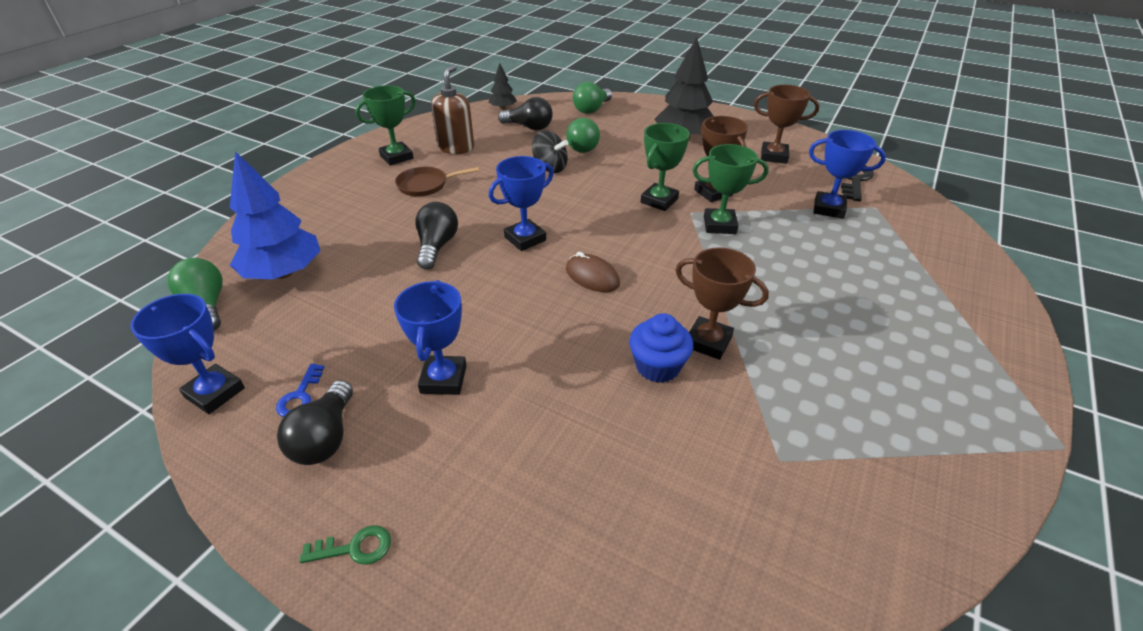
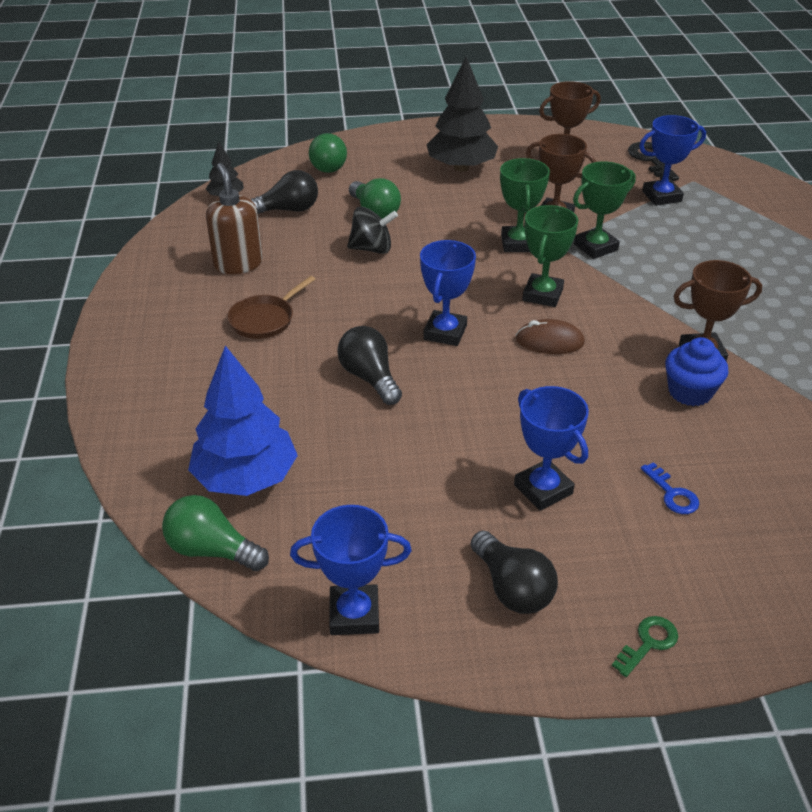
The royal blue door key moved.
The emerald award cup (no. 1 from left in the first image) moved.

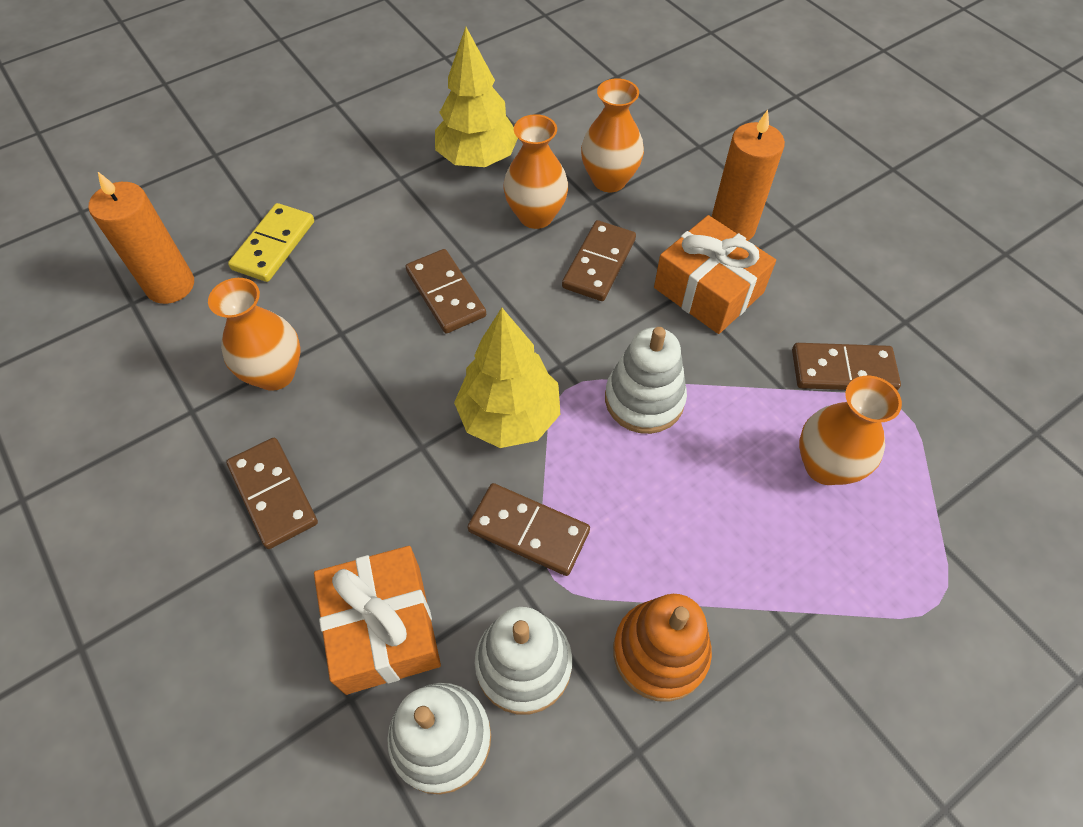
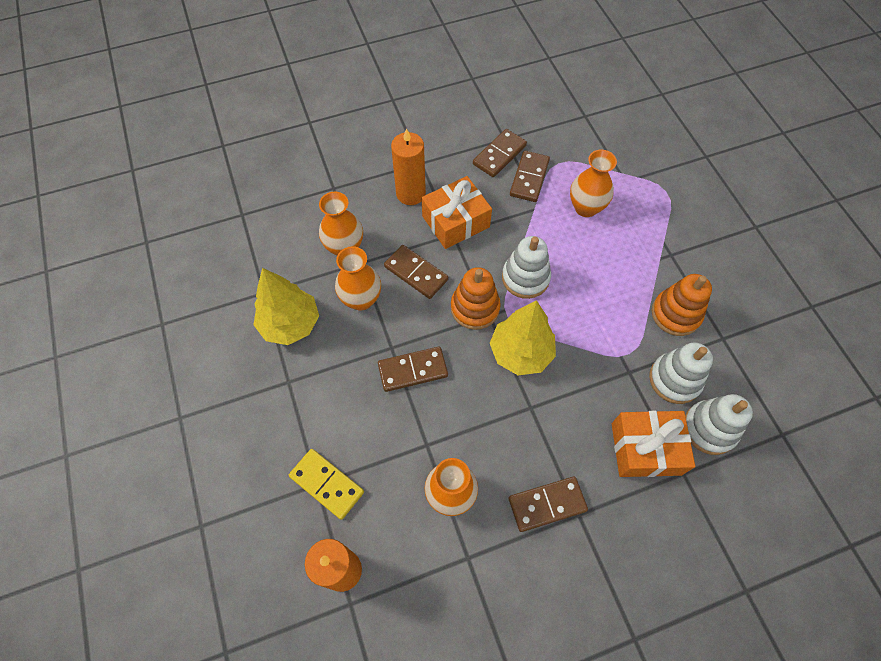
The dark brown domino piece (no. 3 from left) moved.
The bright orange stacking toy (no. 1 from left) appeared.

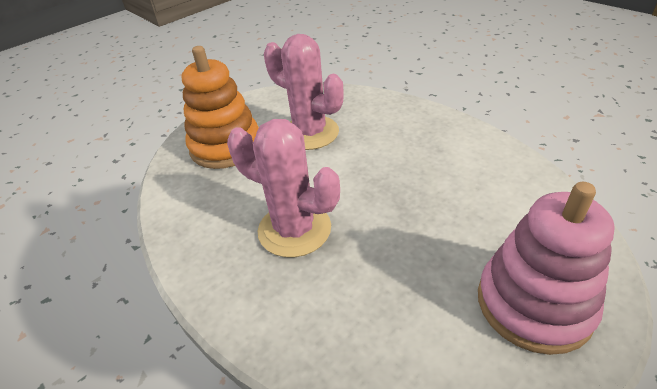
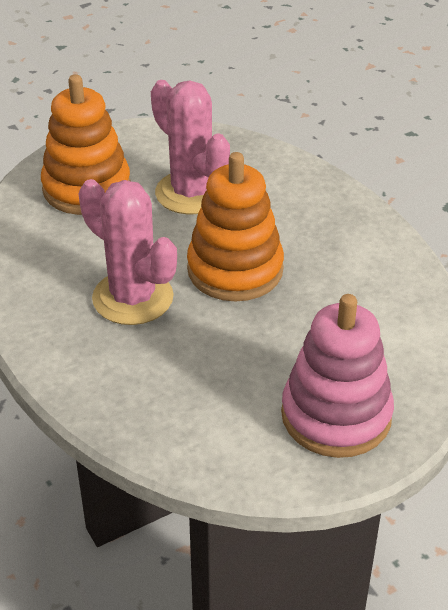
The bright orange stacking toy (no. 2 from left) appeared.

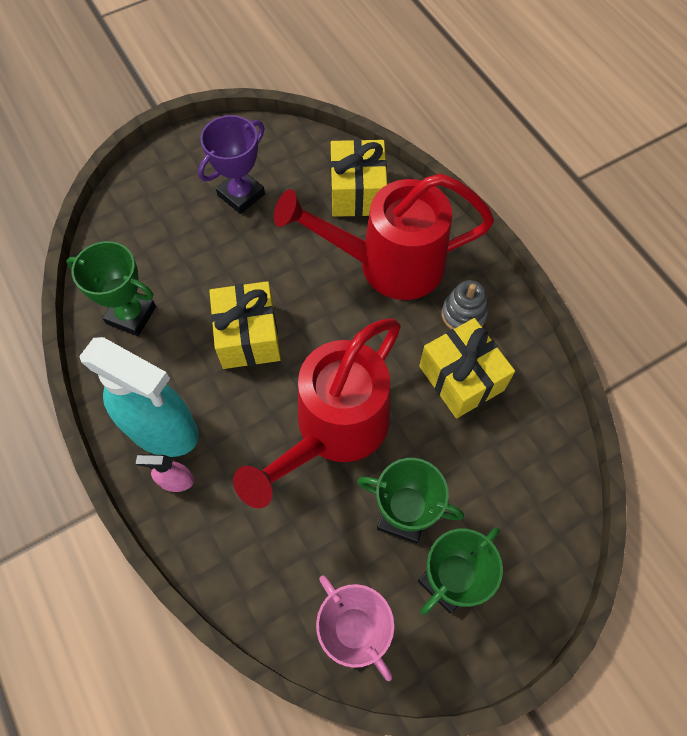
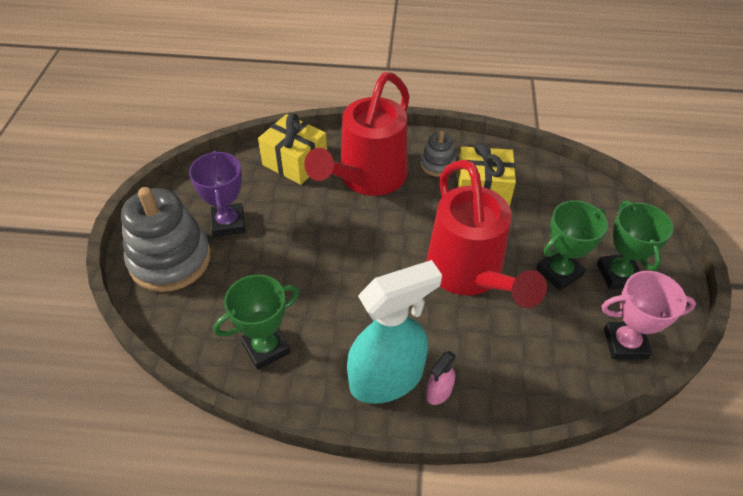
The bright yellow gift (no. 1 from left) disappeared.
The gray stacking toy (no. 1 from left) appeared.

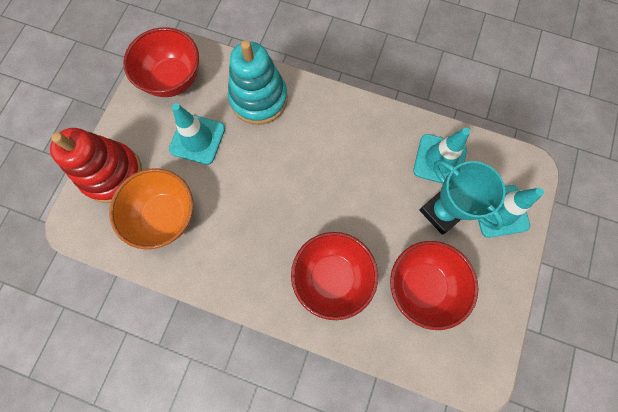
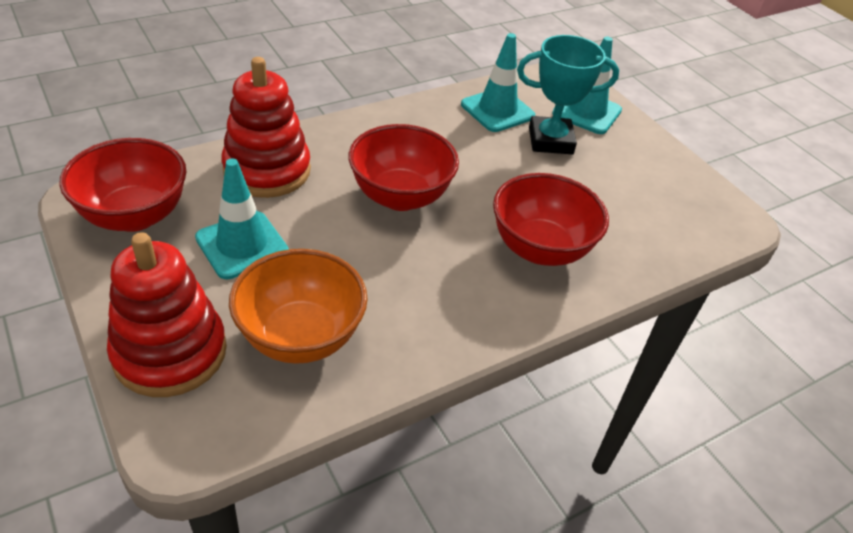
The aqua stacking toy became the red stacking toy (no. 2 from left).
The red serving bowl (no. 3 from left in the first image) moved.

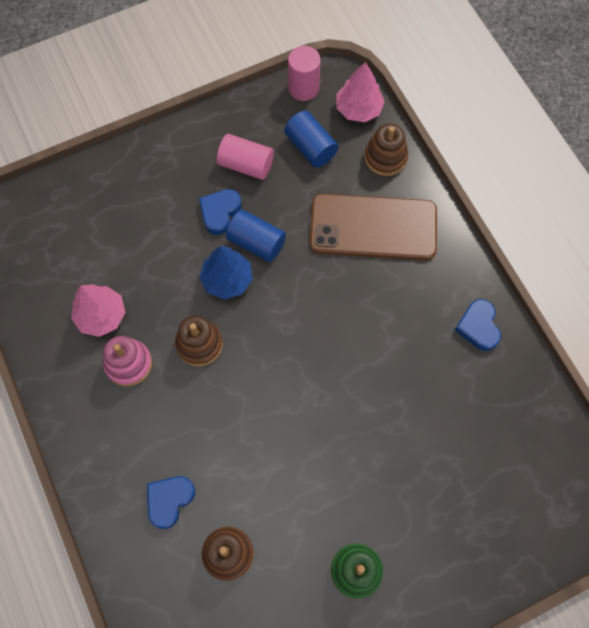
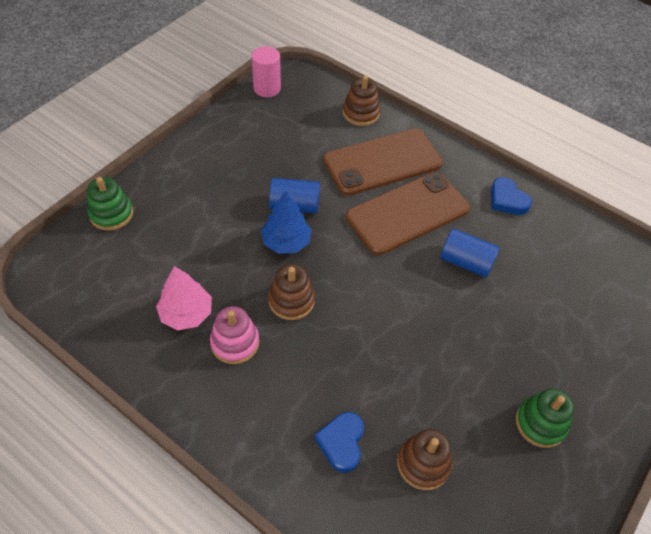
The royal blue heart shape (no. 2 from left) disappeared.
The pink solid cylinder (no. 1 from left) disappeared.
The royal blue solid cylinder (no. 2 from left) moved.
The pink fir tree (no. 2 from left) disappeared.
The emerald stacking toy (no. 1 from left) appeared.
The dark brown mobile phone (no. 2 from left) appeared.

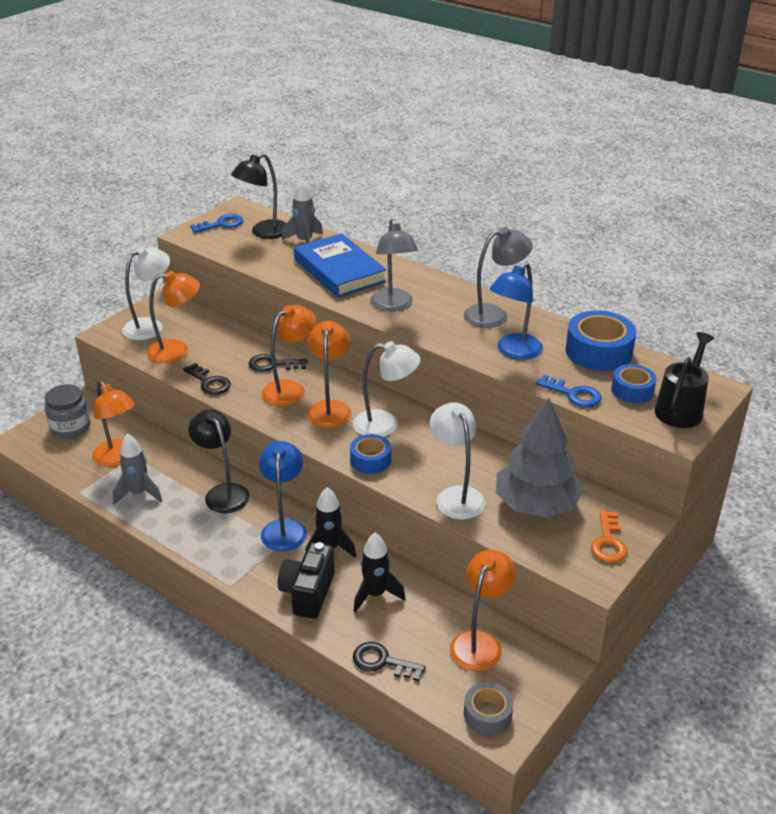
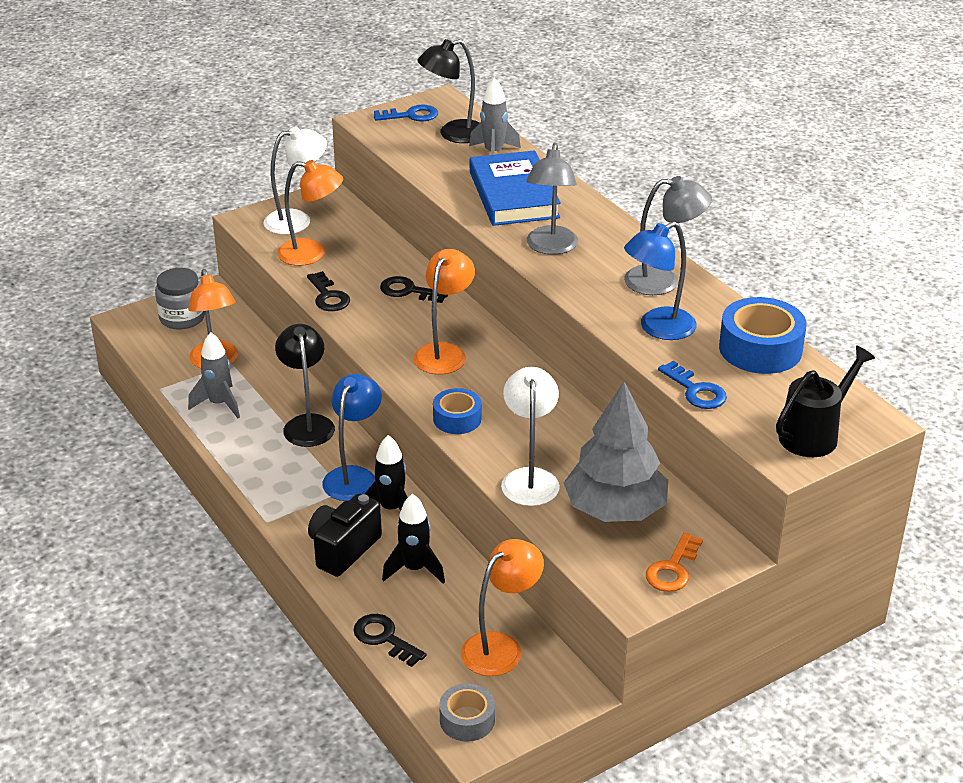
The bright orange desk lamp (no. 3 from left) disappeared.
The snow-white desk lamp (no. 2 from left) disappeared.
The royal blue sticky tape (no. 3 from left) disappeared.

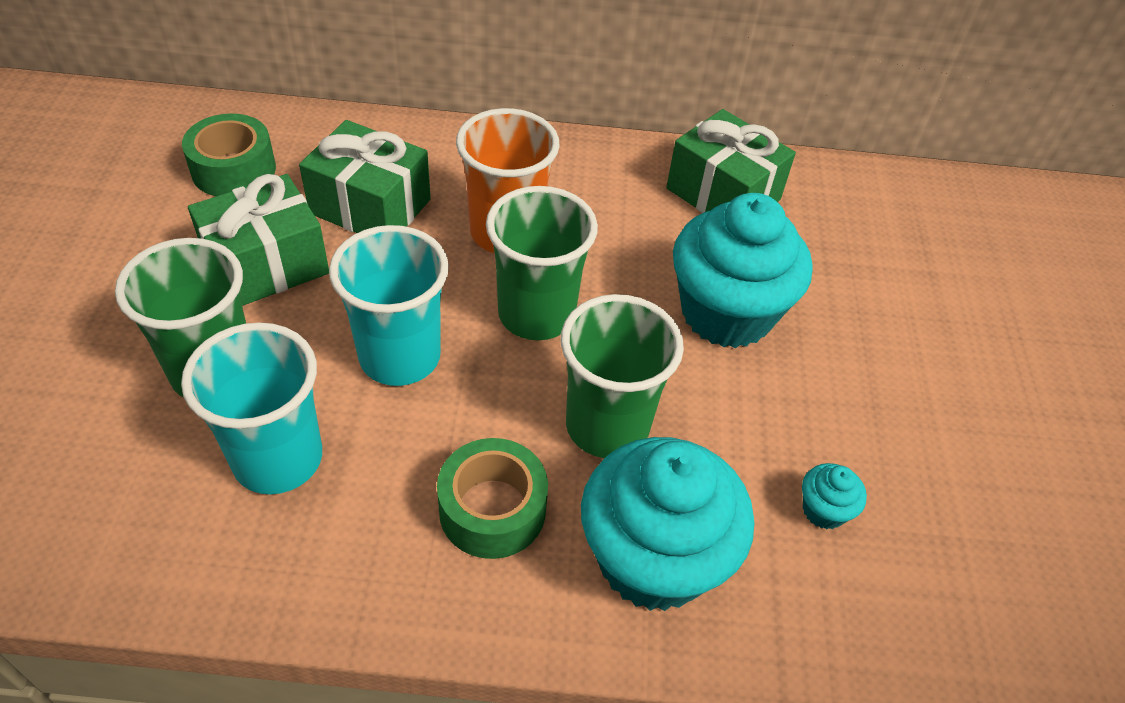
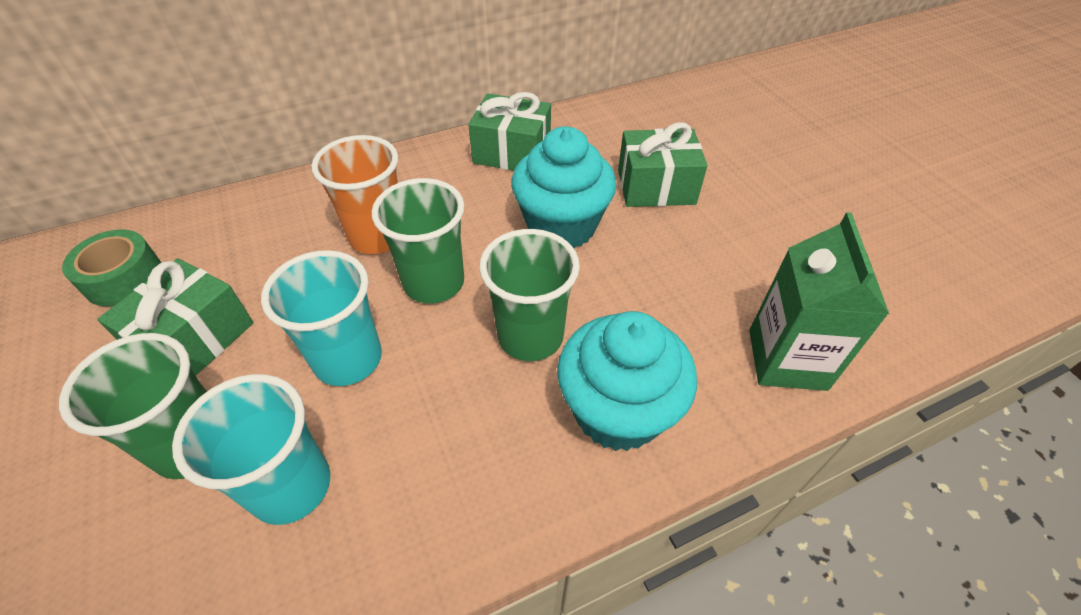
The emerald gift (no. 2 from left in the first image) moved.
The emerald sticky tape (no. 2 from left) disappeared.
The aqua fairy cake (no. 3 from left) disappeared.
The emerald carton appeared.

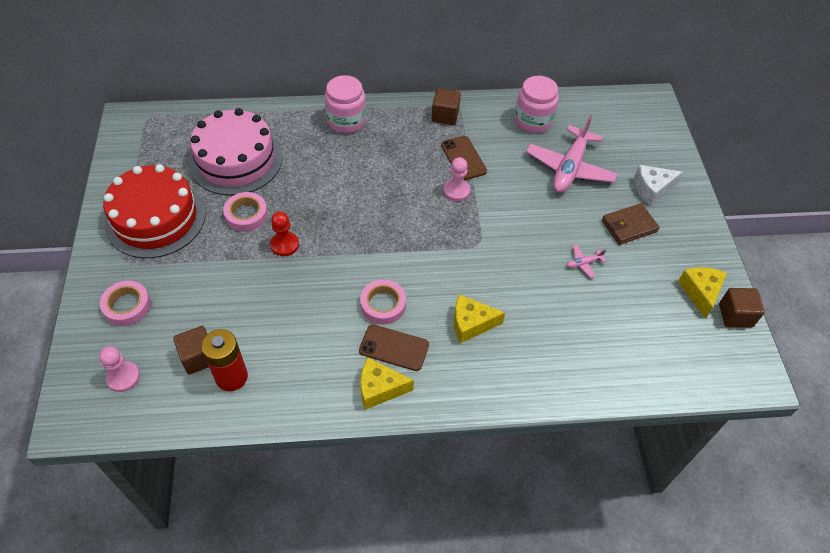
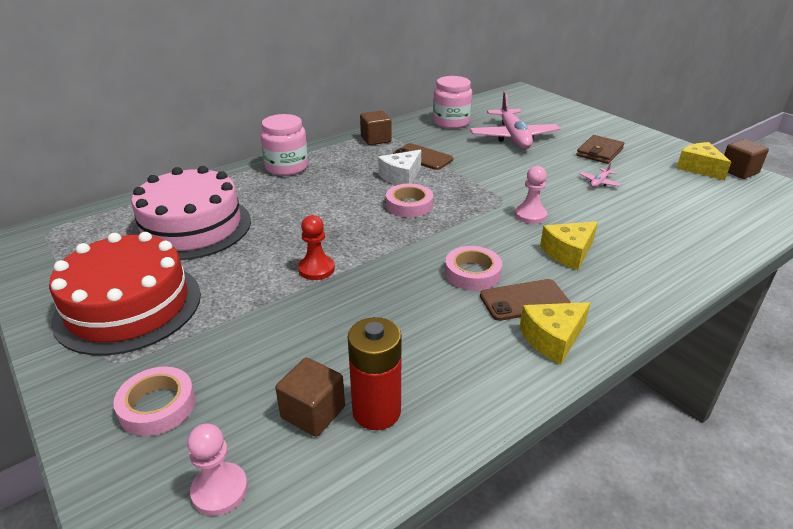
The pink sticky tape (no. 2 from left) moved.
The pink pawn (no. 2 from left) moved.
The snow-white cheese wedge moved.

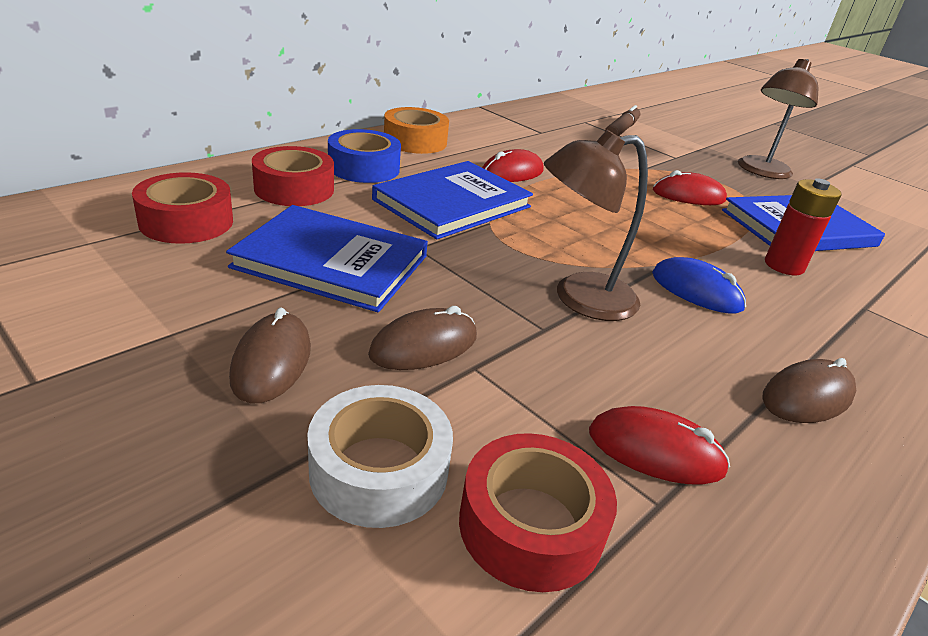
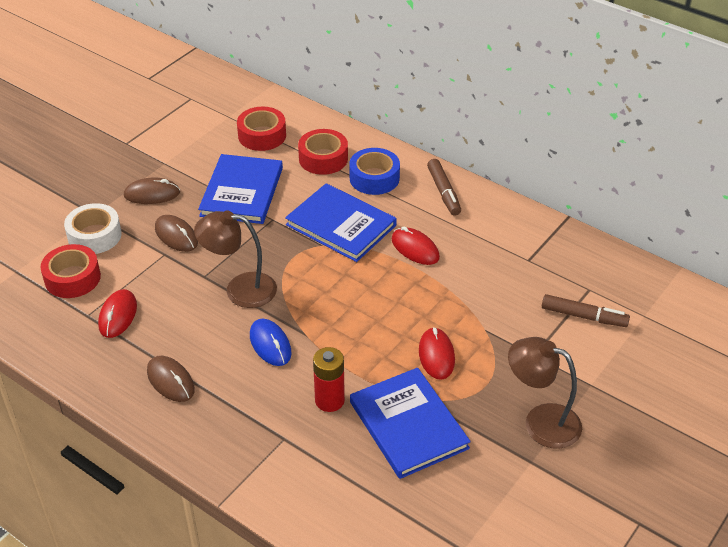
The bright orange sticky tape was replaced by the dark brown felt pen (no. 1 from left).
The dark brown desk lamp (no. 1 from left) turned 60 degrees counterclockwise.
The royal blue PC mouse turned 60 degrees counterclockwise.

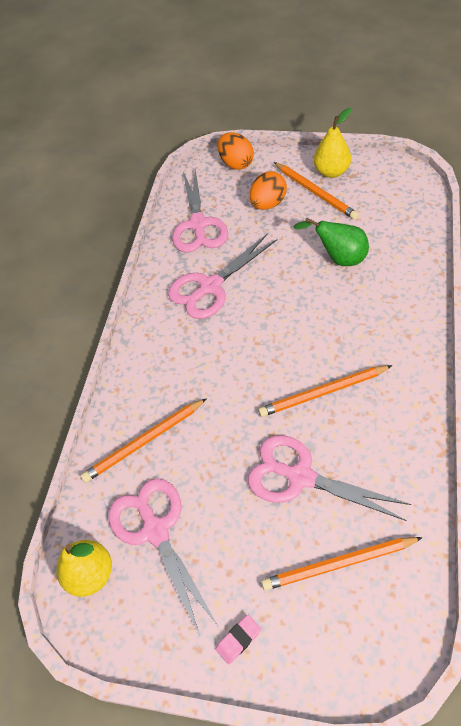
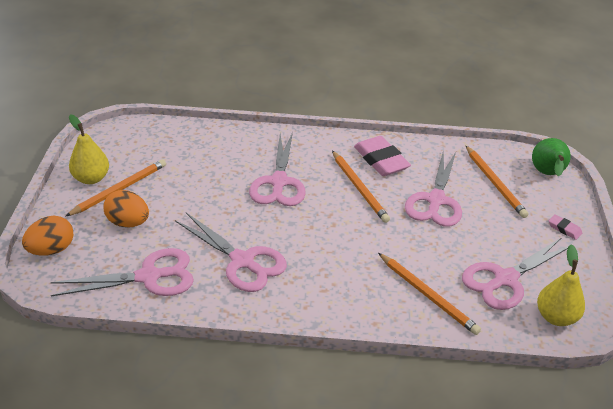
The emerald pear moved.
The pink pair of scissors (no. 3 from left) appeared.
The pink eraser (no. 1 from left) appeared.

